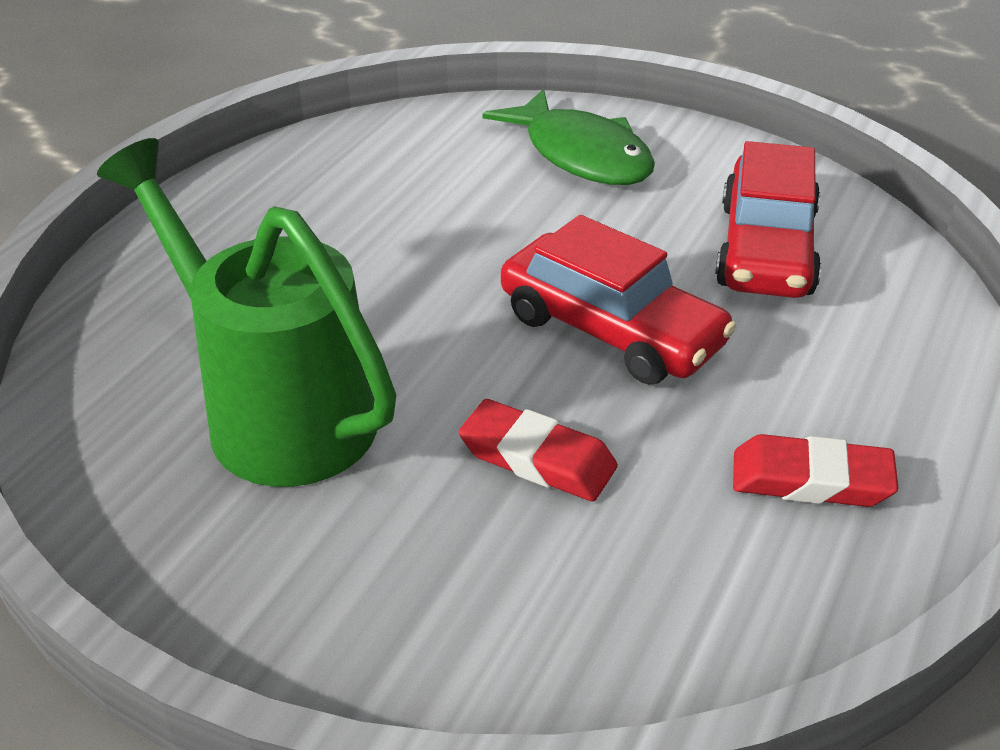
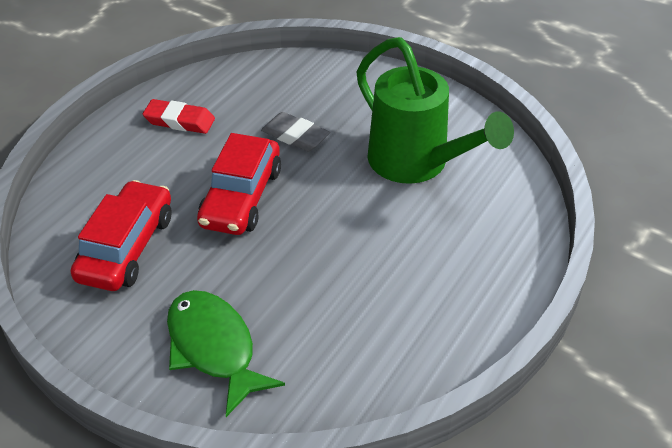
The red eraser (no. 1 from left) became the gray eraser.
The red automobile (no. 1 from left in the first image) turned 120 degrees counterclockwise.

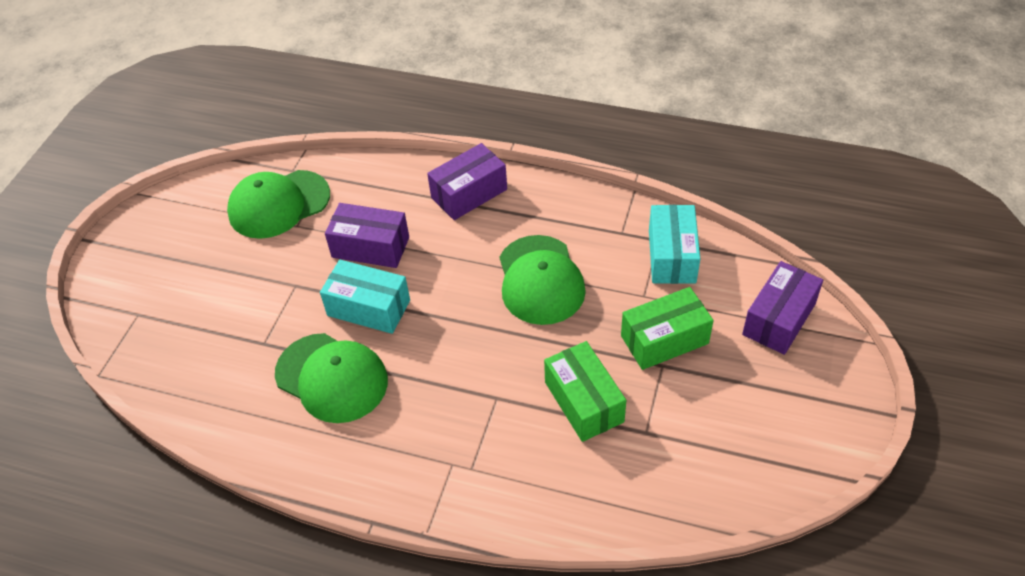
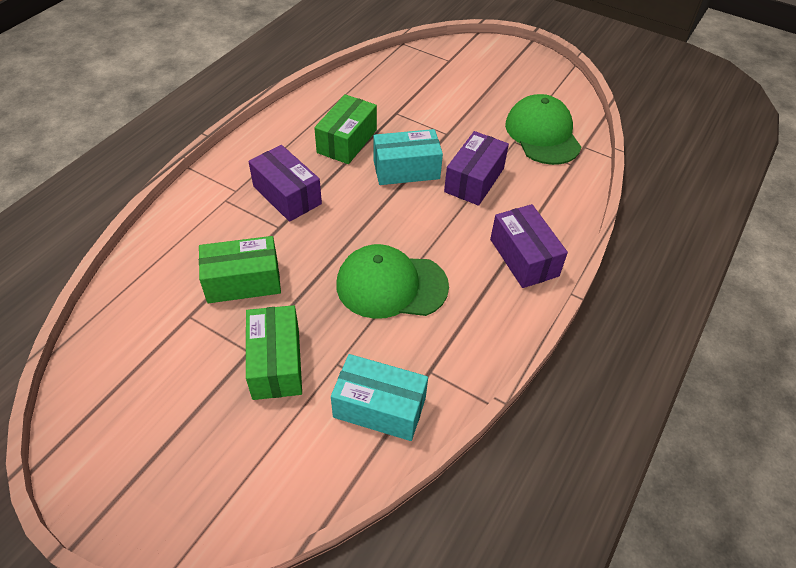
The emerald peaked cap (no. 2 from left) was replaced by the emerald box (no. 3 from left).
The aqua box (no. 1 from left in the first image) turned 45 degrees clockwise.
The royal purple box (no. 3 from left in the first image) moved.

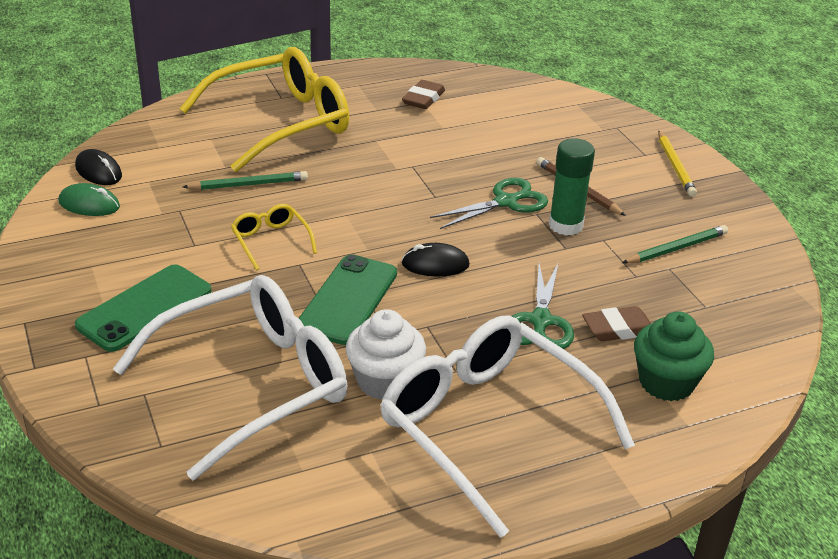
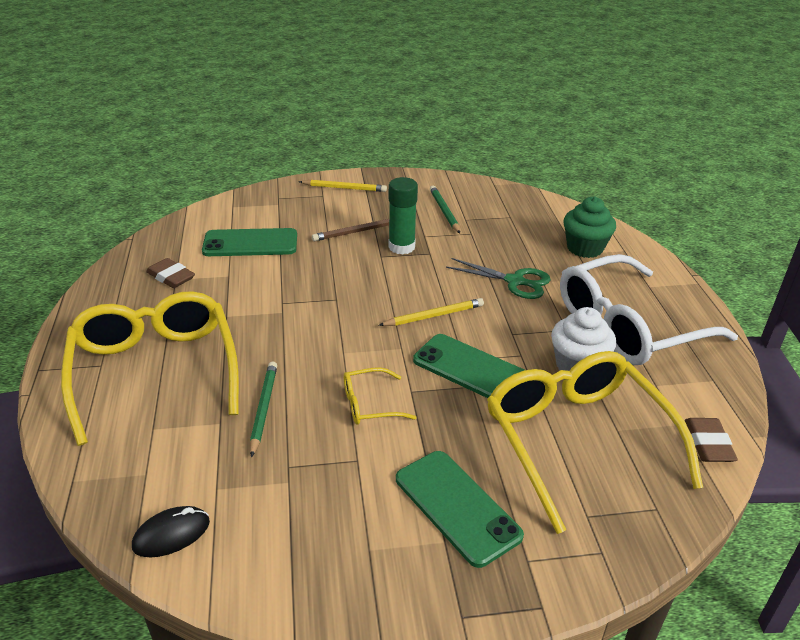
The emerald PC mouse disappeared.
The snow-white glasses (no. 1 from left) became the bright yellow glasses (no. 3 from left).
The black PC mouse (no. 2 from left) was replaced by the bright yellow pencil (no. 2 from left).
The emerald pair of scissors (no. 1 from left) disappeared.
The dark brown eraser (no. 2 from left) moved.
The emerald mobile phone (no. 1 from left) appeared.

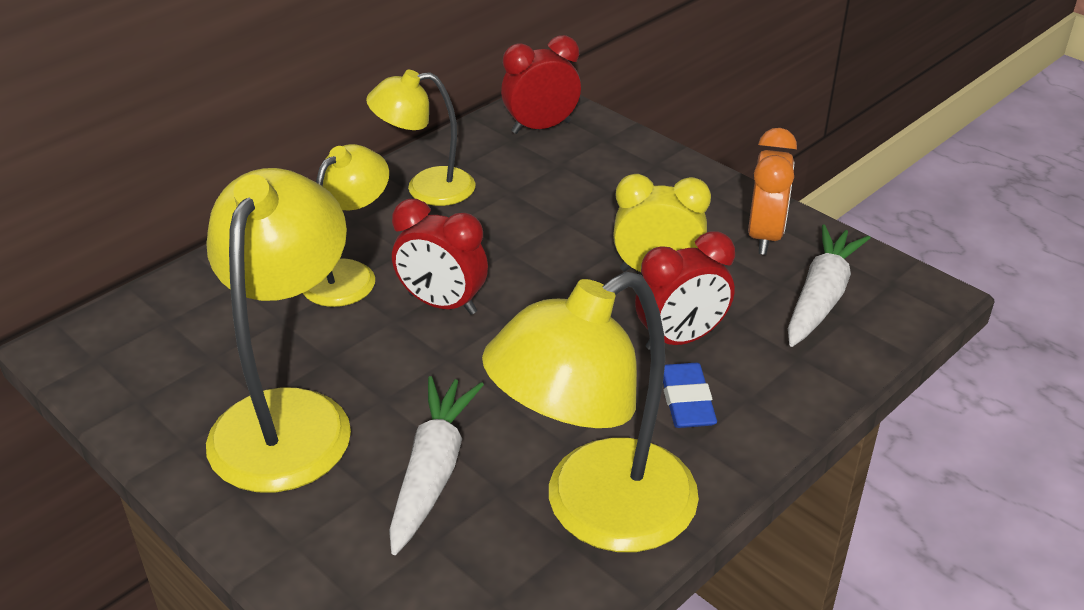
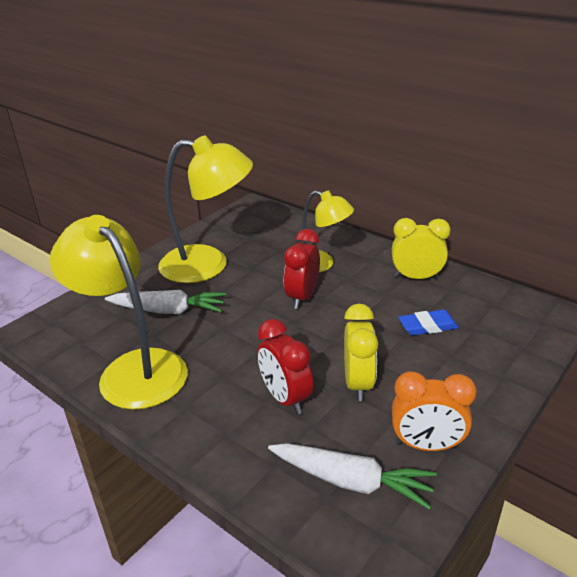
The bright yellow desk lamp (no. 3 from left) was replaced by the bright yellow clock (no. 2 from left).
The red clock (no. 2 from left) disappeared.
The royal blue eraser moved.

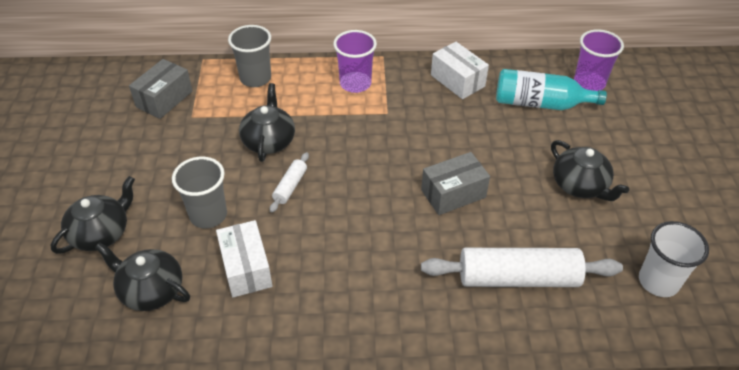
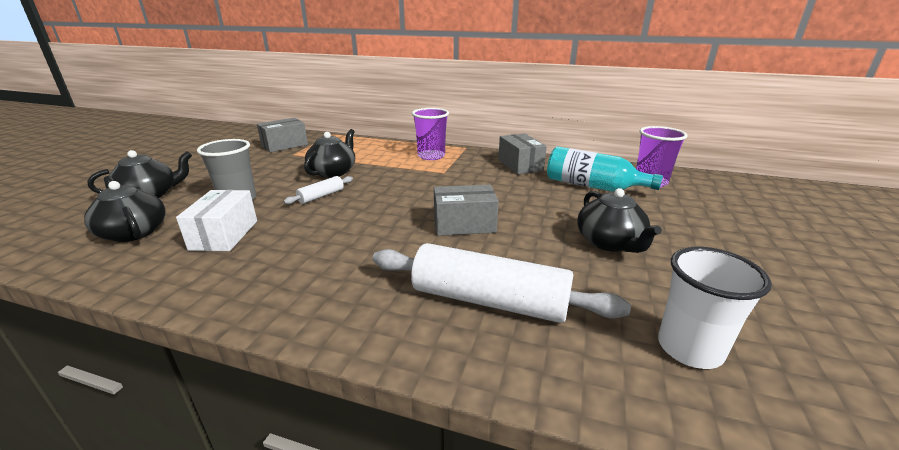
The gray beaker (no. 2 from left) disappeared.
The snow-white box (no. 2 from left) became the gray box (no. 3 from left).

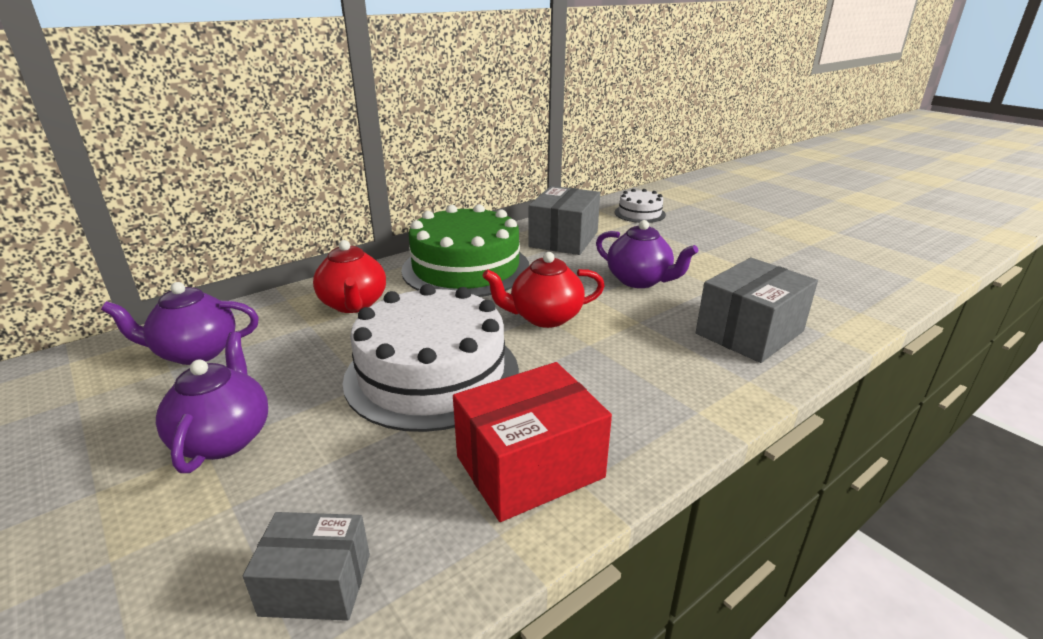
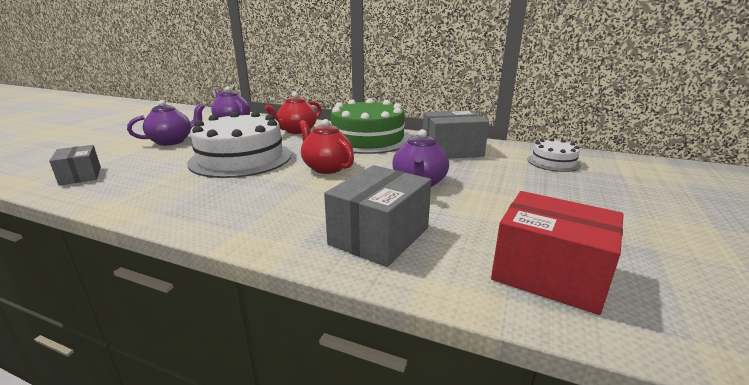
The red box moved.
The gray box (no. 3 from left in the first image) turned 75 degrees counterclockwise.

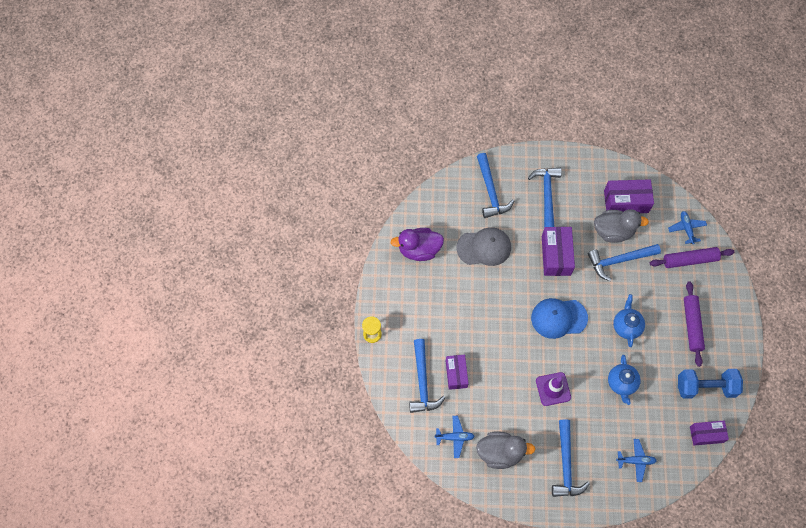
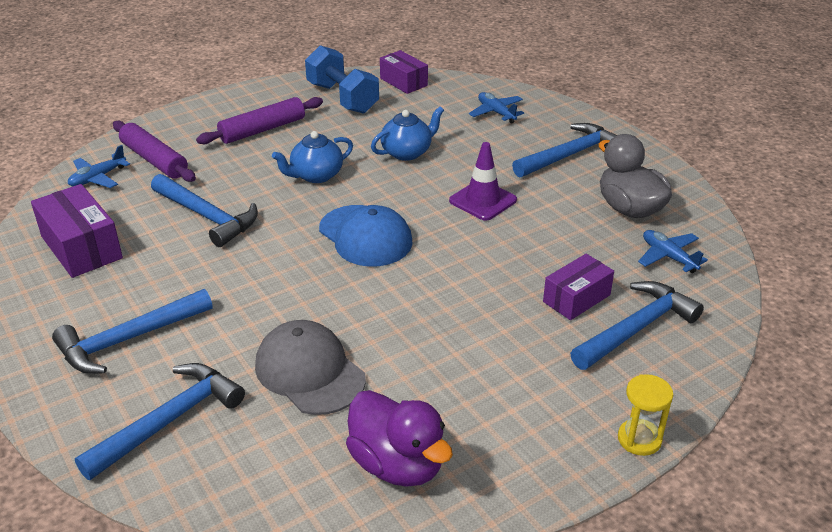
The royal purple box (no. 2 from left) disappeared.
The gray rubber duck (no. 2 from left) disappeared.

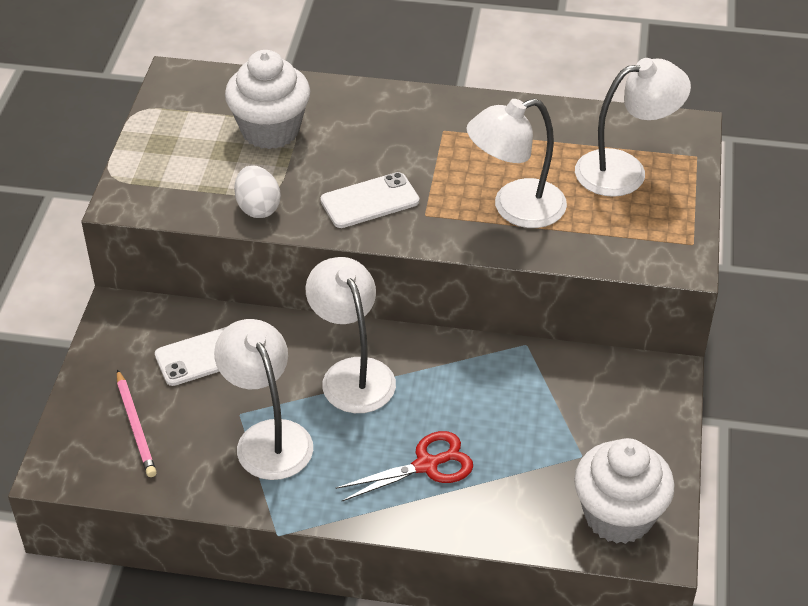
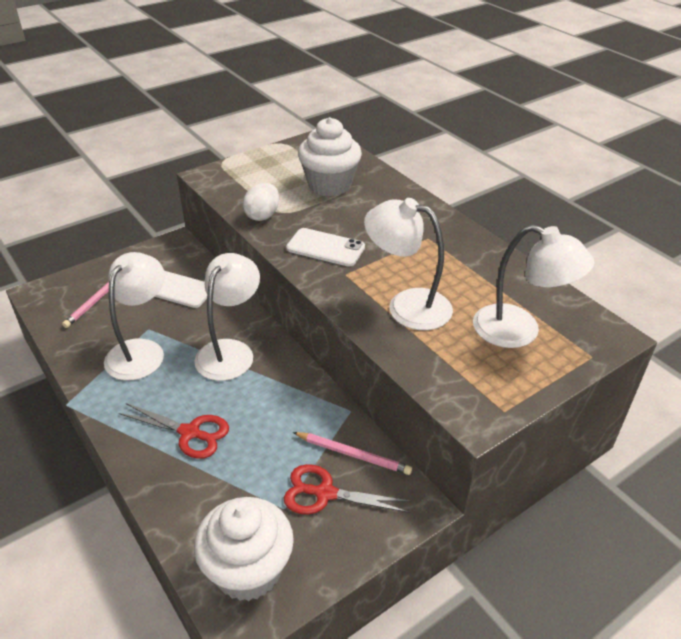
The red pair of scissors (no. 2 from left) appeared.
The pink pencil (no. 2 from left) appeared.

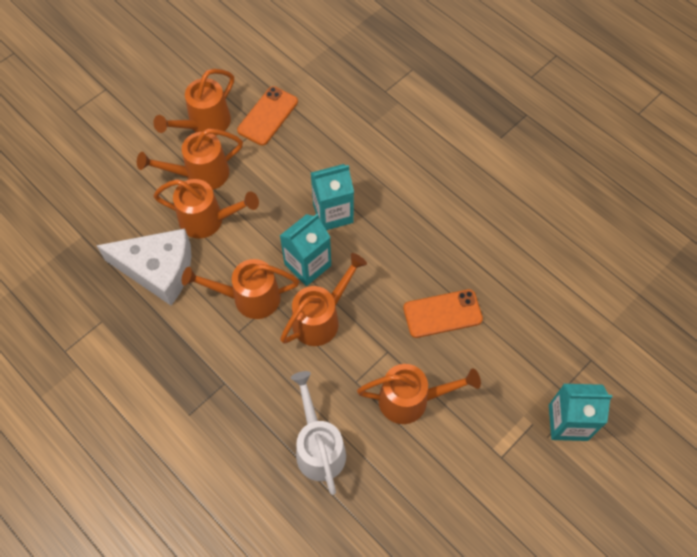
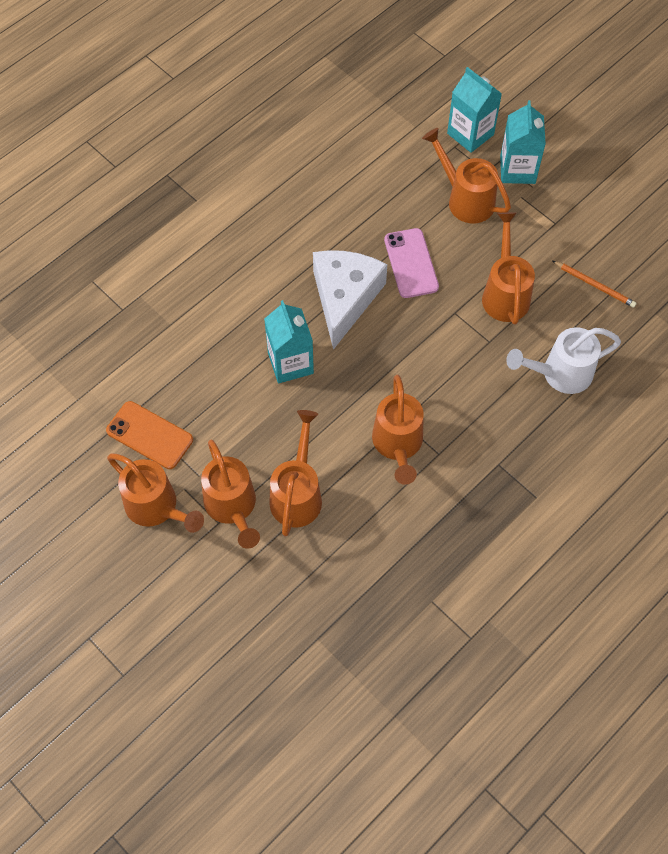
The snow-white cheese wedge moved.
The aqua carton (no. 1 from left in the first image) moved.
The bright orange watering can (no. 5 from left) moved.
The bright orange mobile phone (no. 2 from left) became the pink mobile phone.
The bright orange pencil appeared.

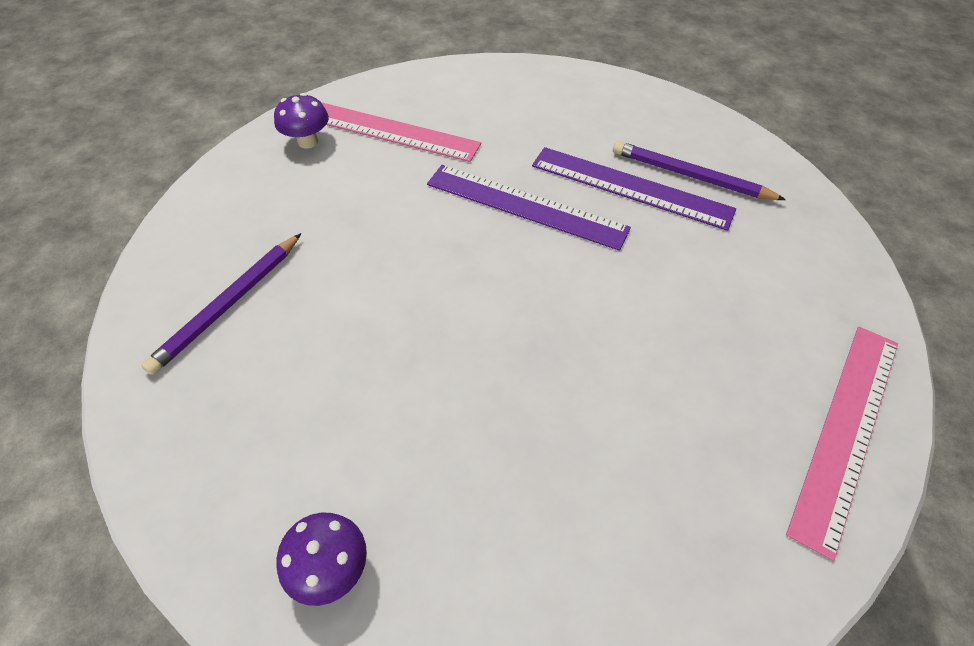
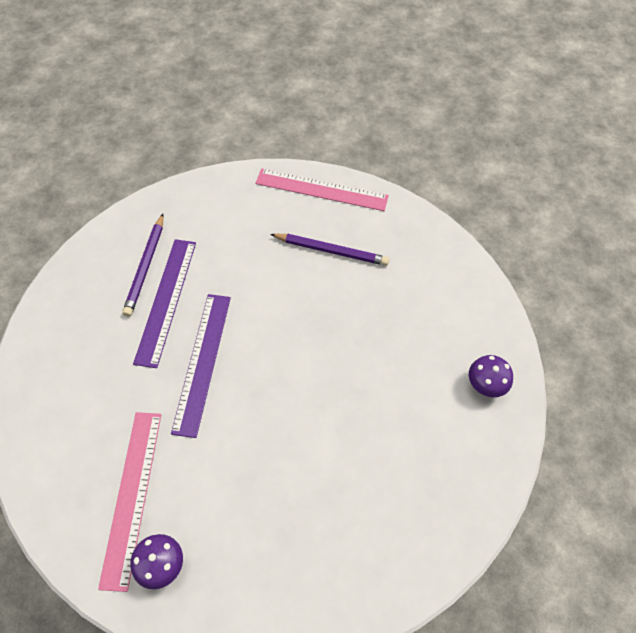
The royal purple pencil (no. 1 from left in the first image) moved.

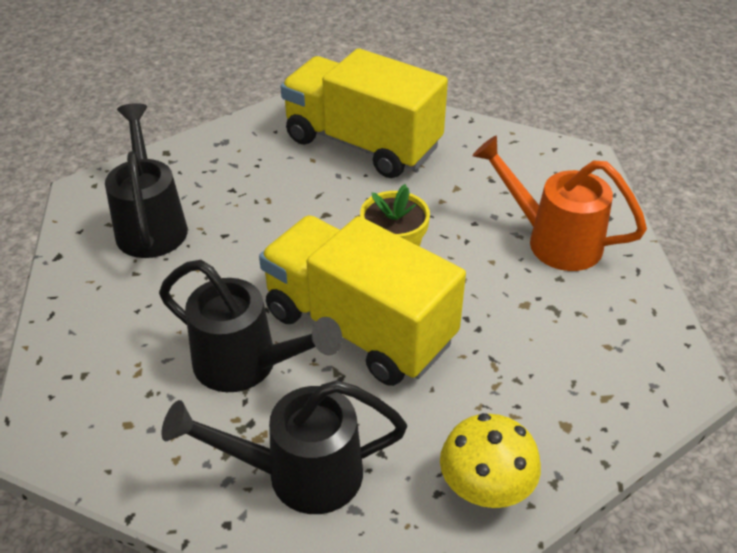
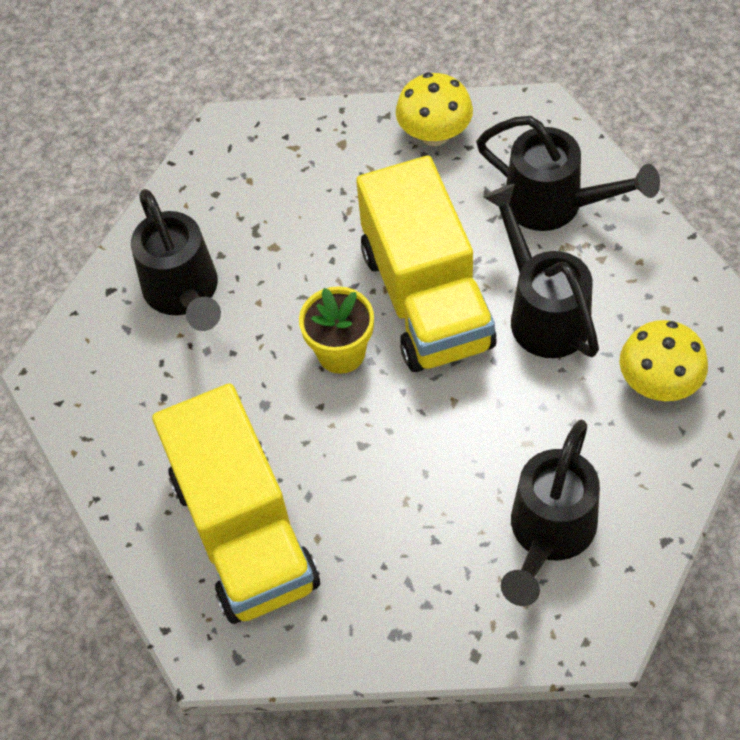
The bright orange watering can became the black watering can (no. 1 from left).
The bright yellow fungus (no. 2 from left) appeared.

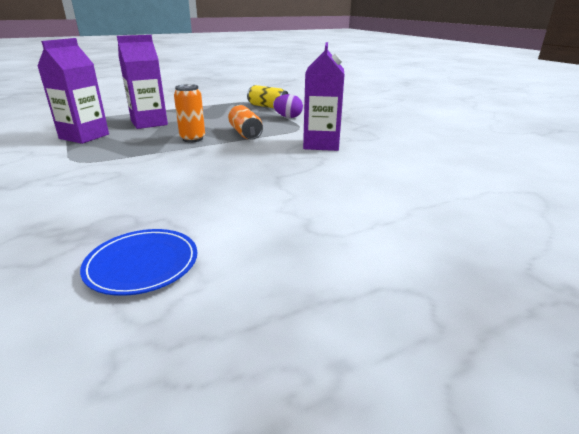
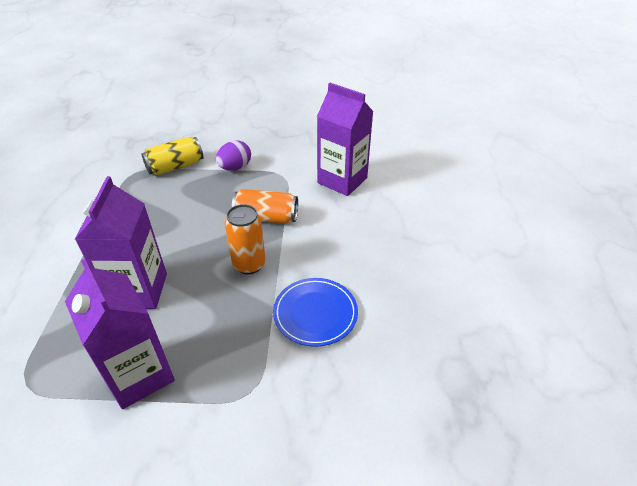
The royal blue dinner plate moved.

